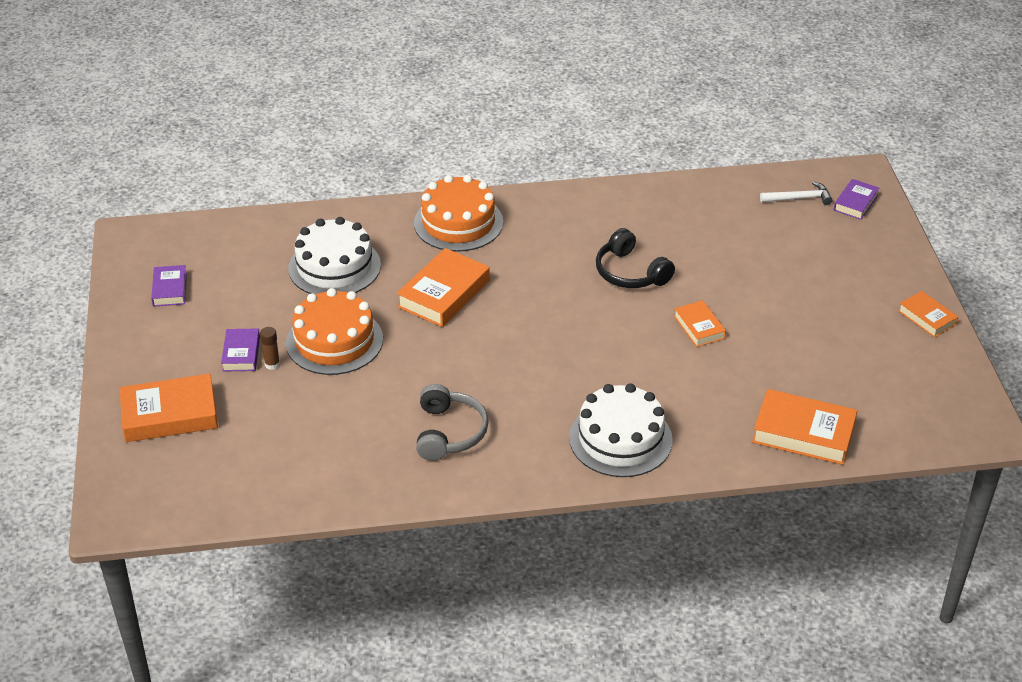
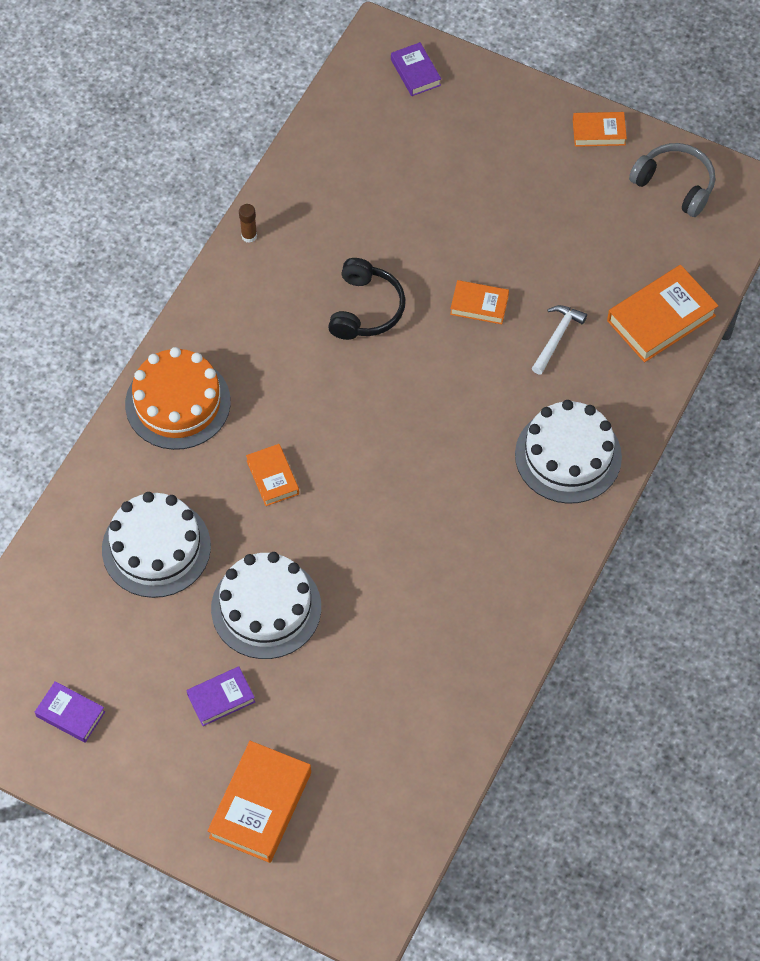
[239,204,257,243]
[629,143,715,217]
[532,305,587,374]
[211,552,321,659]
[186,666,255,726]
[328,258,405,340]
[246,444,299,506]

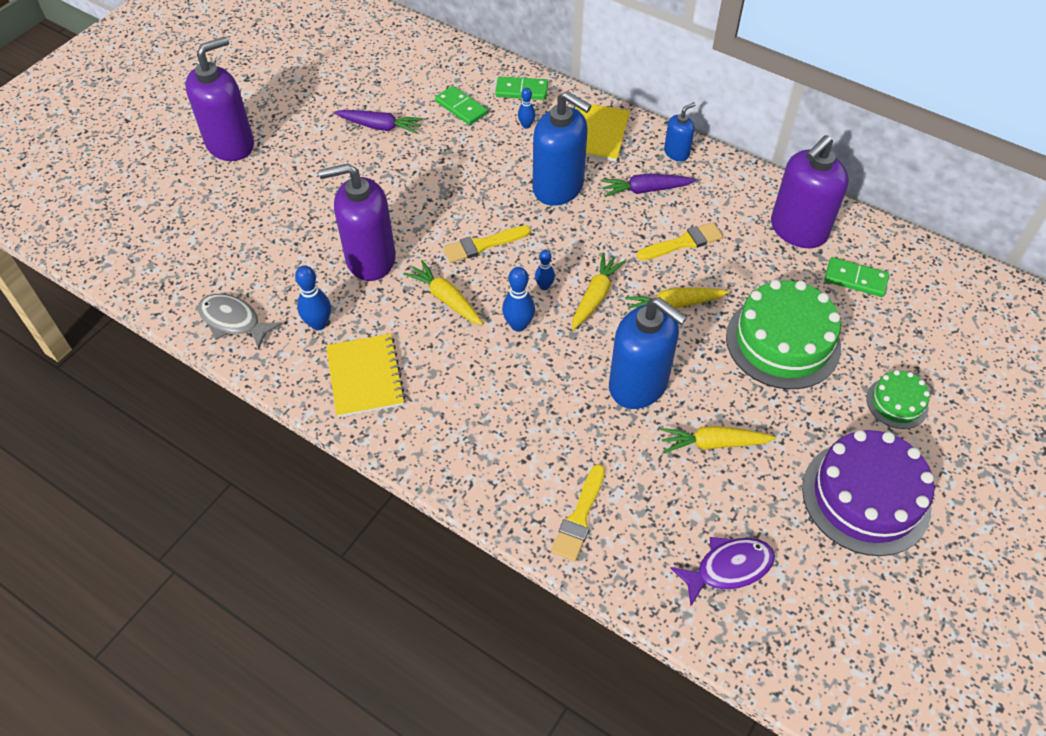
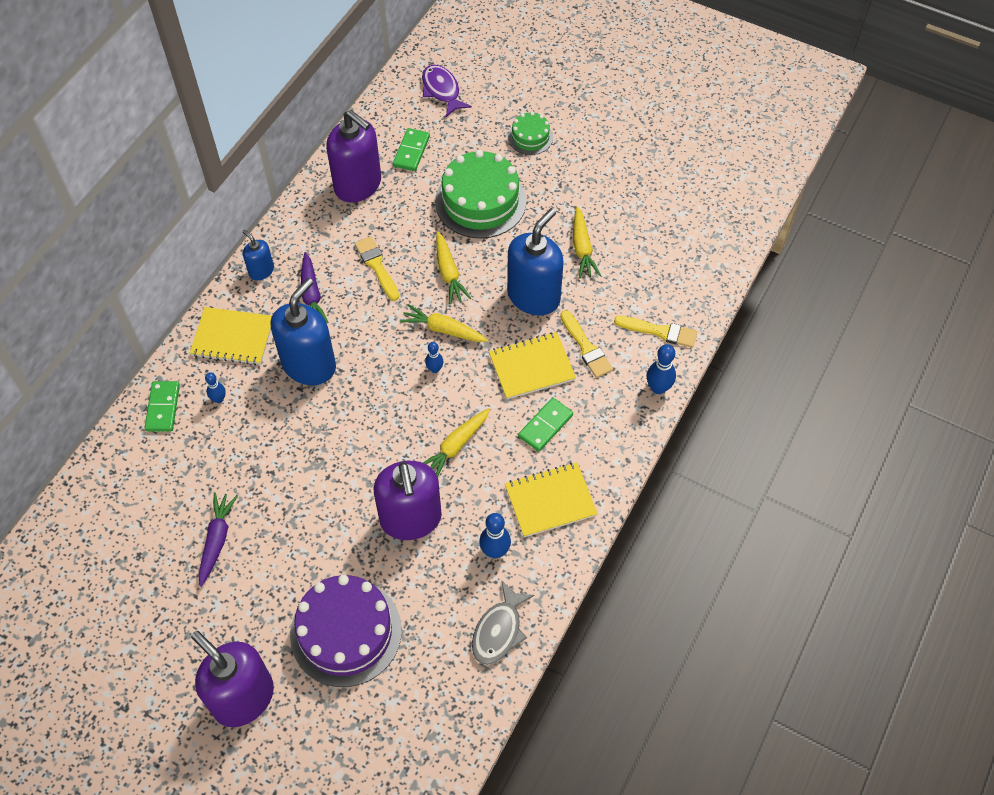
[489,332,576,399]
[518,398,573,451]
[560,310,613,378]
[647,344,676,394]
[422,65,472,117]
[290,575,402,687]

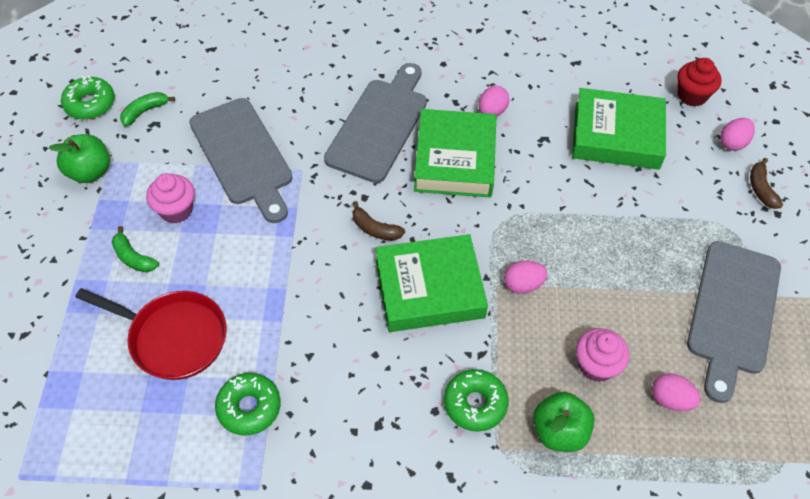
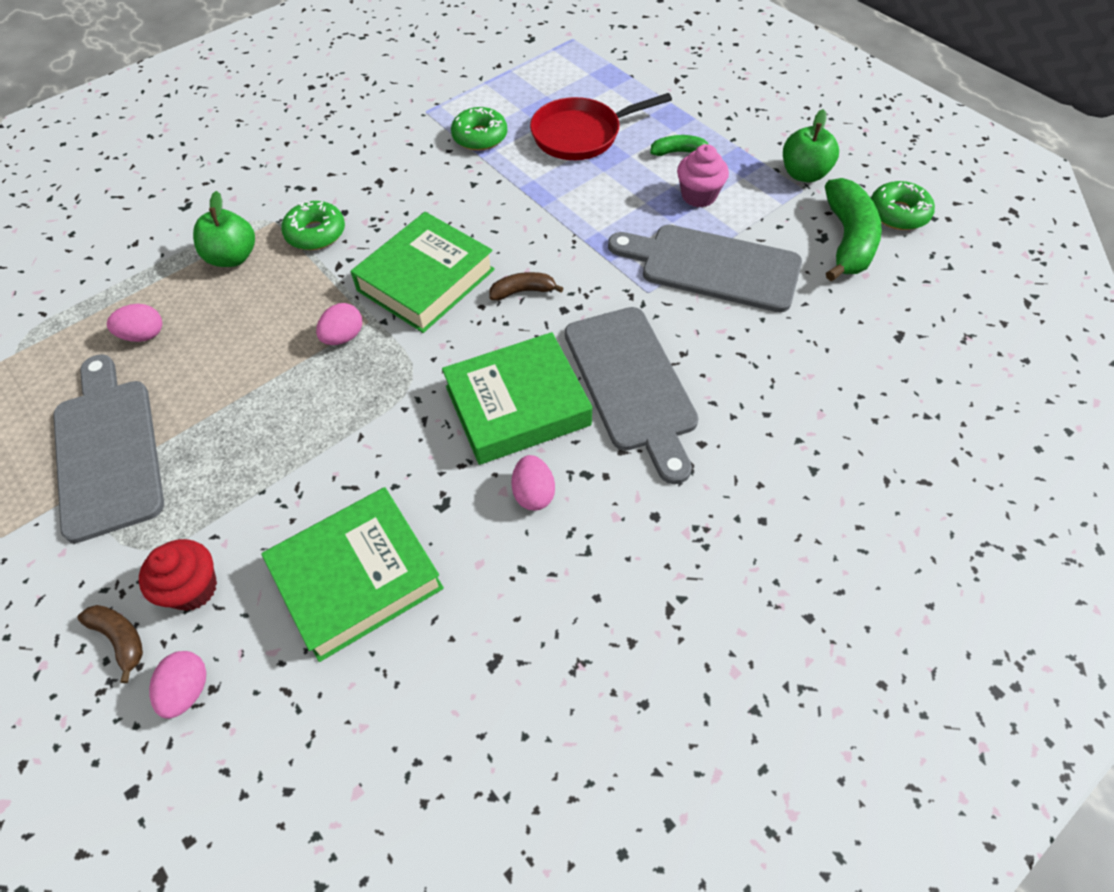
[576,328,630,382] (first image)
[139,539,217,611]
[442,332,592,465]
[825,178,882,281]

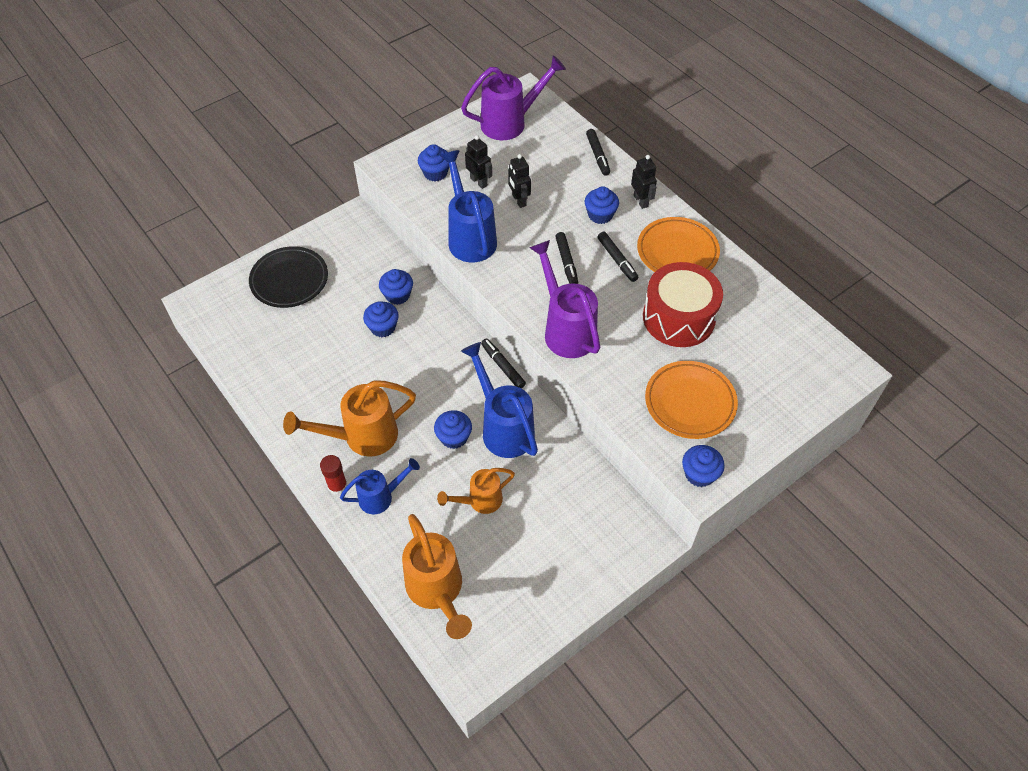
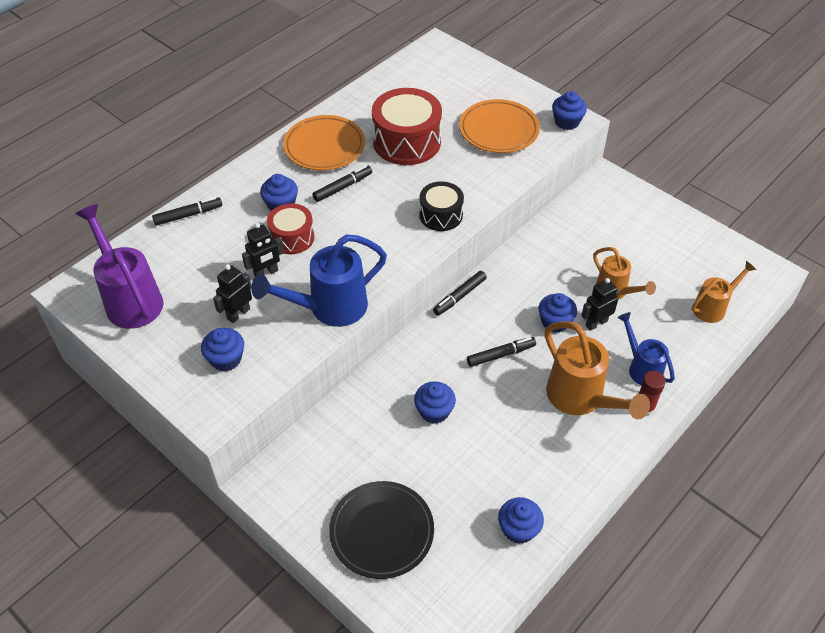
[461,342,538,458] (first image)
[267,203,314,254]
[498,497,544,544]
[467,337,536,367]
[581,278,619,331]
[419,181,464,231]
[692,261,757,323]

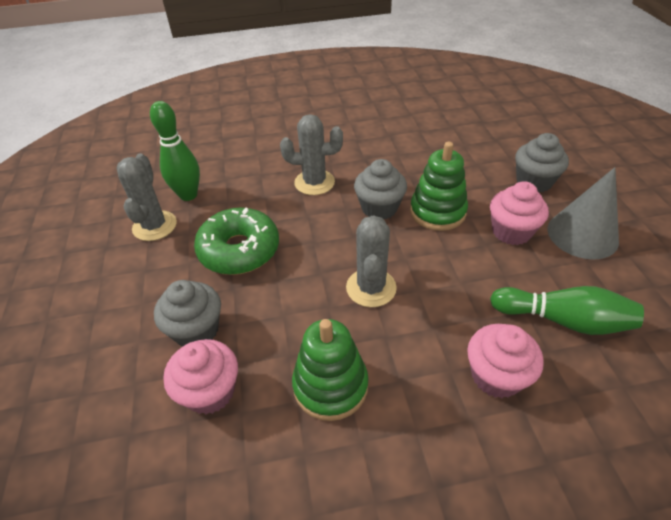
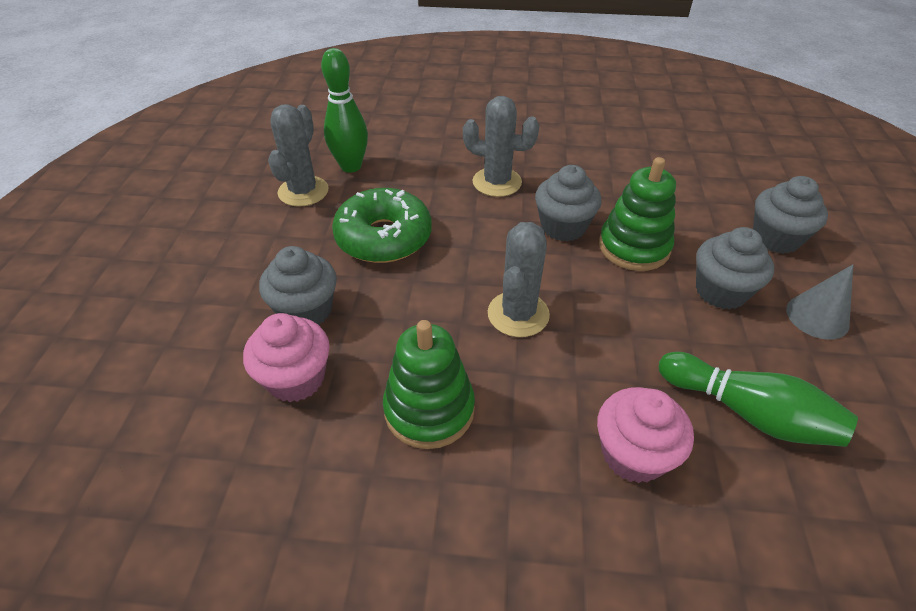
[696,227,774,310]
[786,265,853,340]

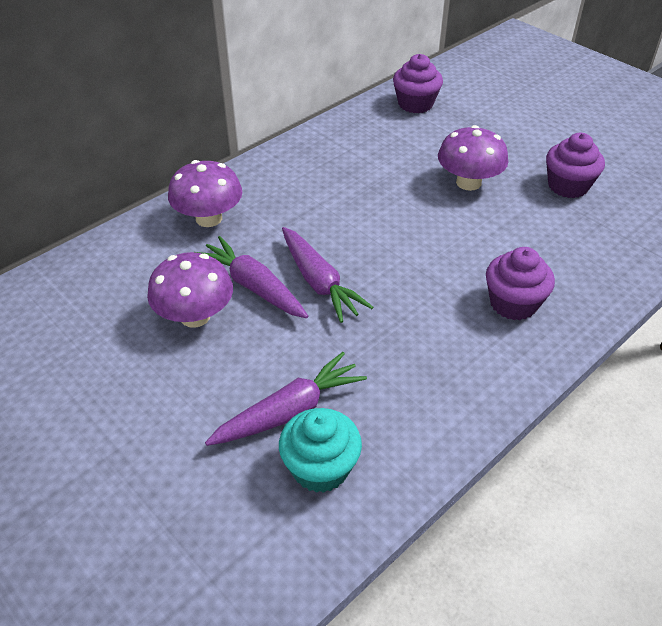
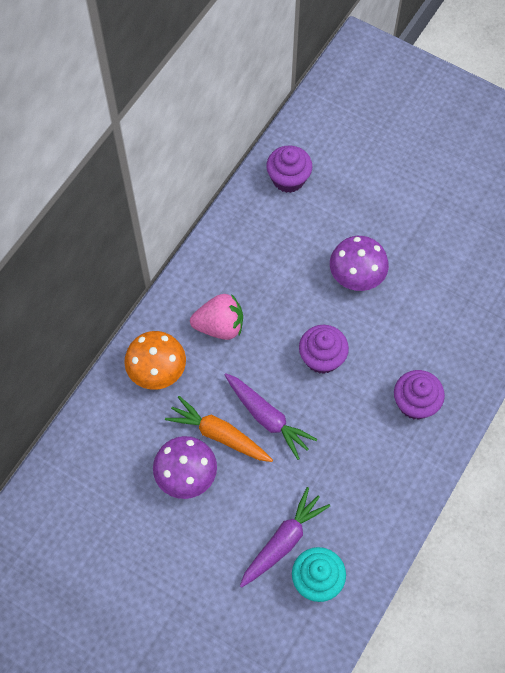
[190,294,243,340]
[299,325,349,374]
[124,331,186,390]
[165,396,273,462]

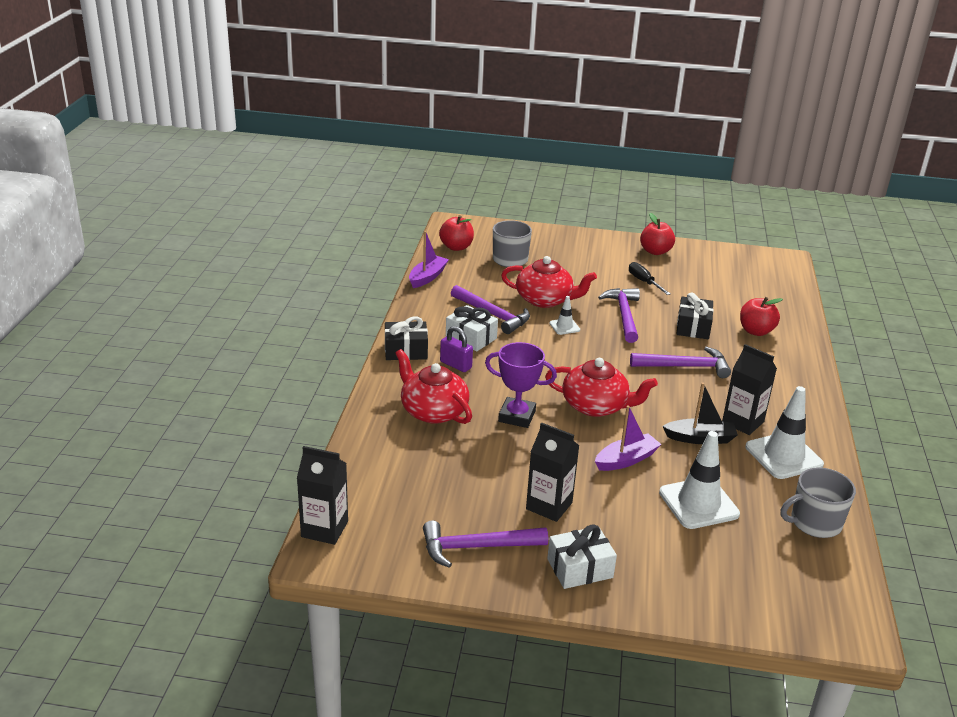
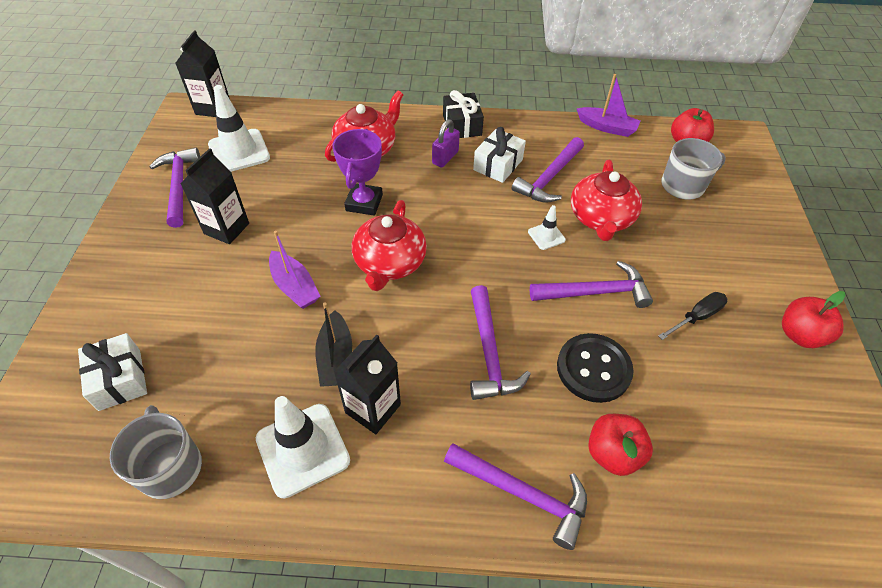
[444,443,587,550]
[78,333,147,411]
[208,85,270,172]
[557,333,634,403]

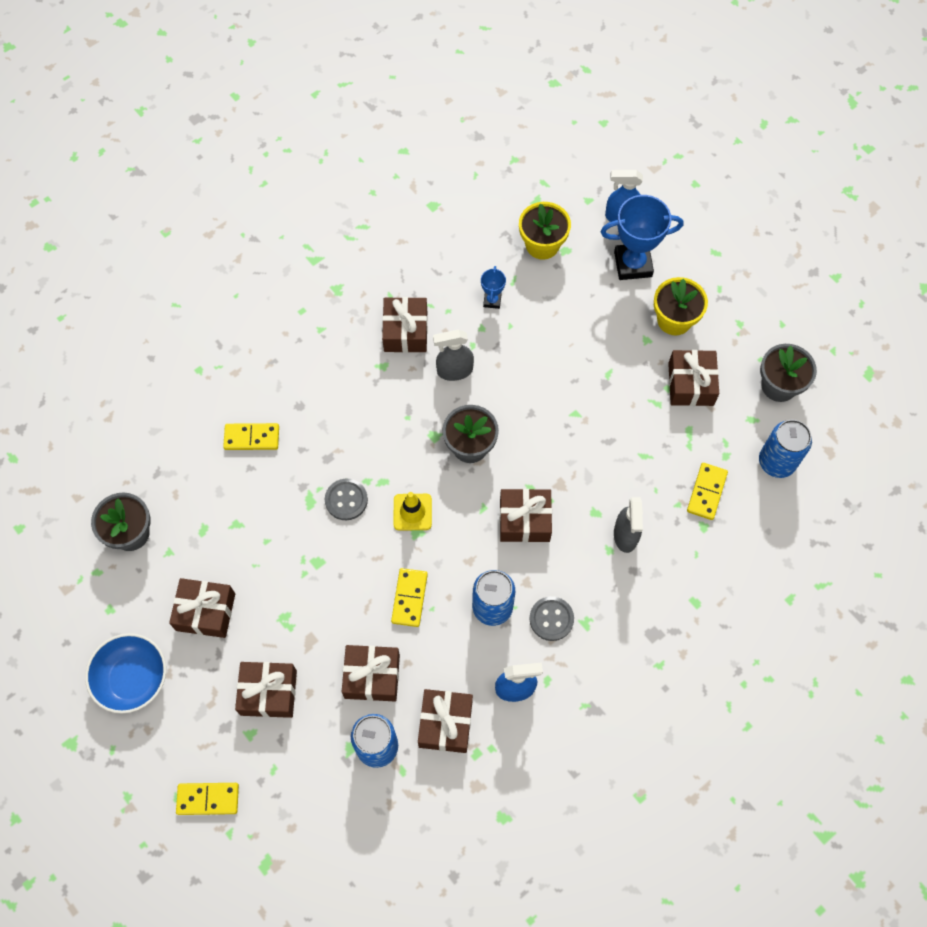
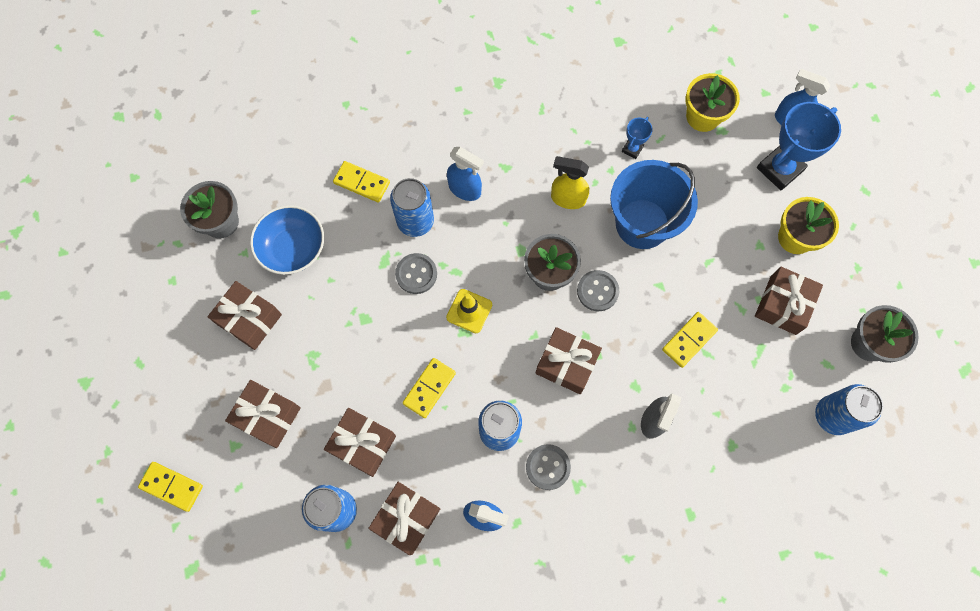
[382,297,428,353] (first image)
[390,178,434,237]
[447,147,484,201]
[577,270,619,311]
[610,160,698,249]
[250,205,324,275]
[662,312,718,368]
[551,156,589,209]
[757,102,841,190]

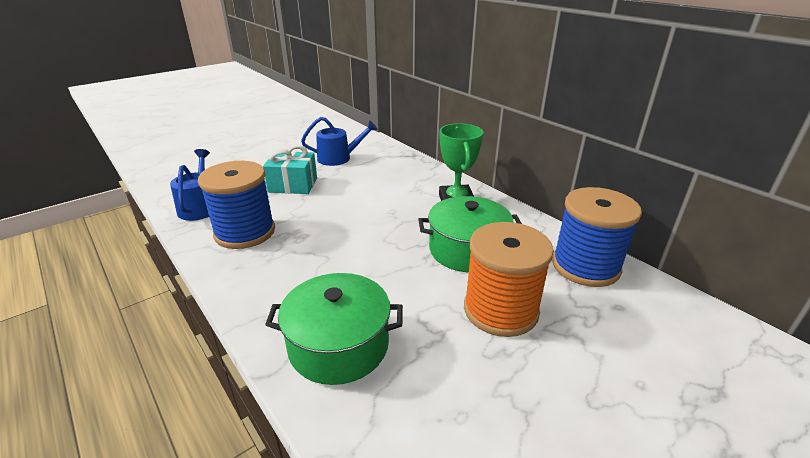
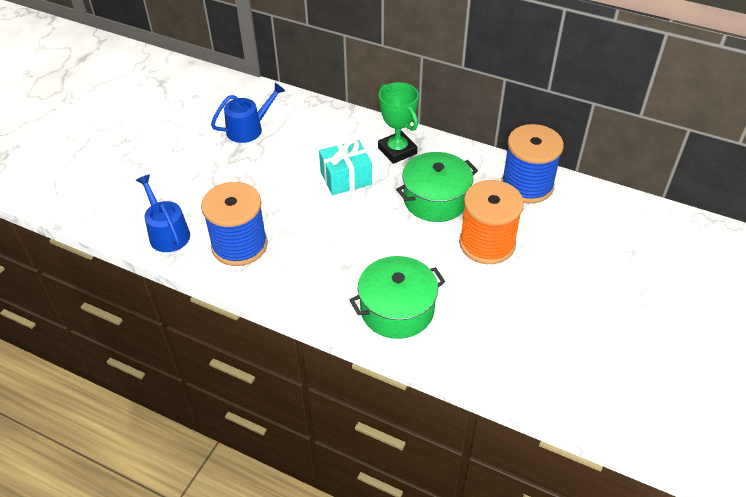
[319,139,372,195]

